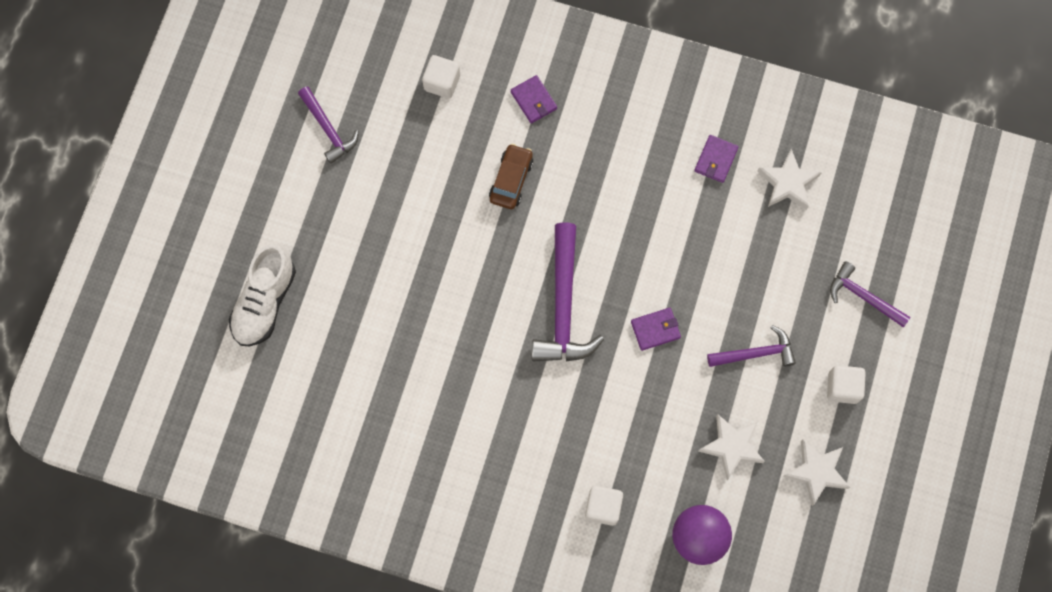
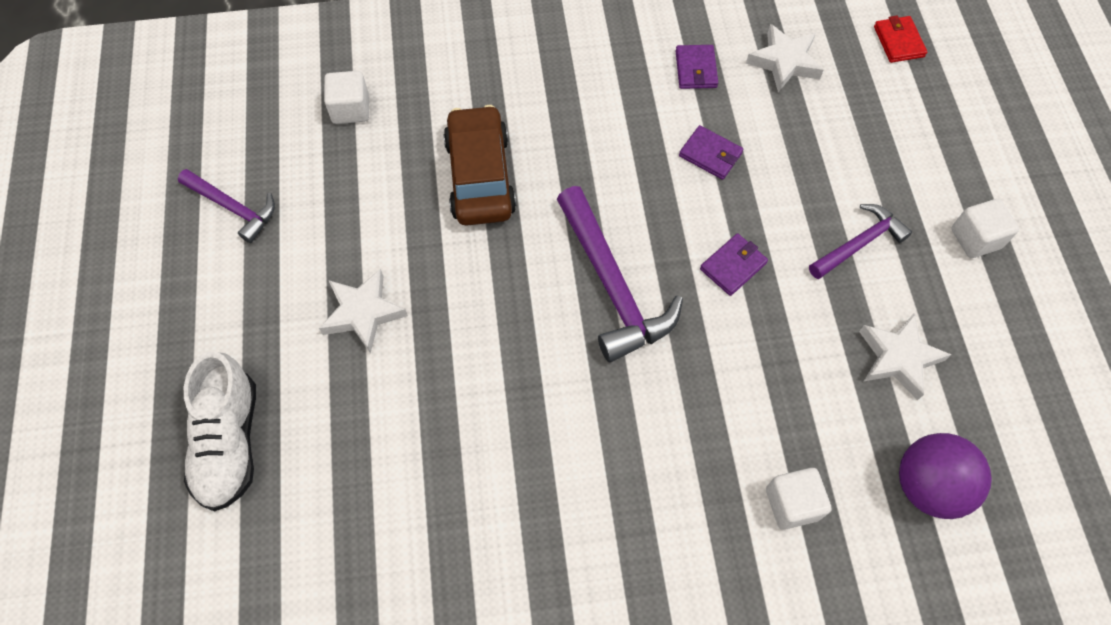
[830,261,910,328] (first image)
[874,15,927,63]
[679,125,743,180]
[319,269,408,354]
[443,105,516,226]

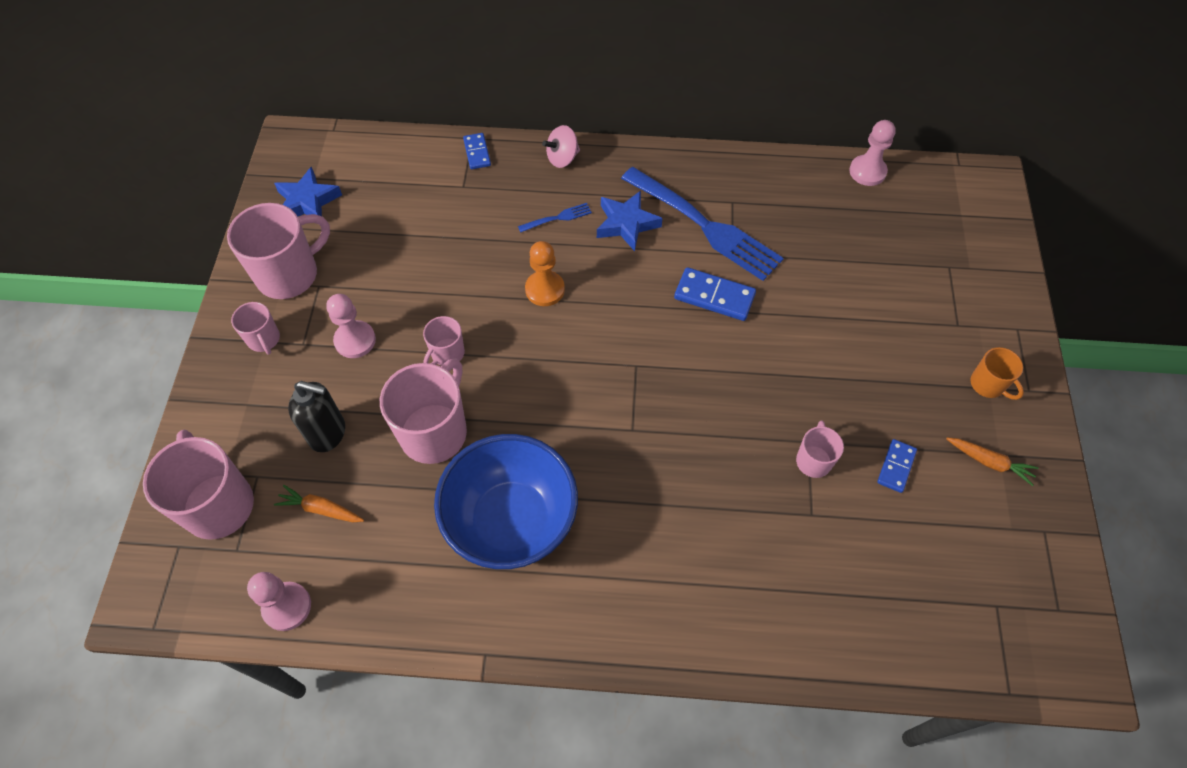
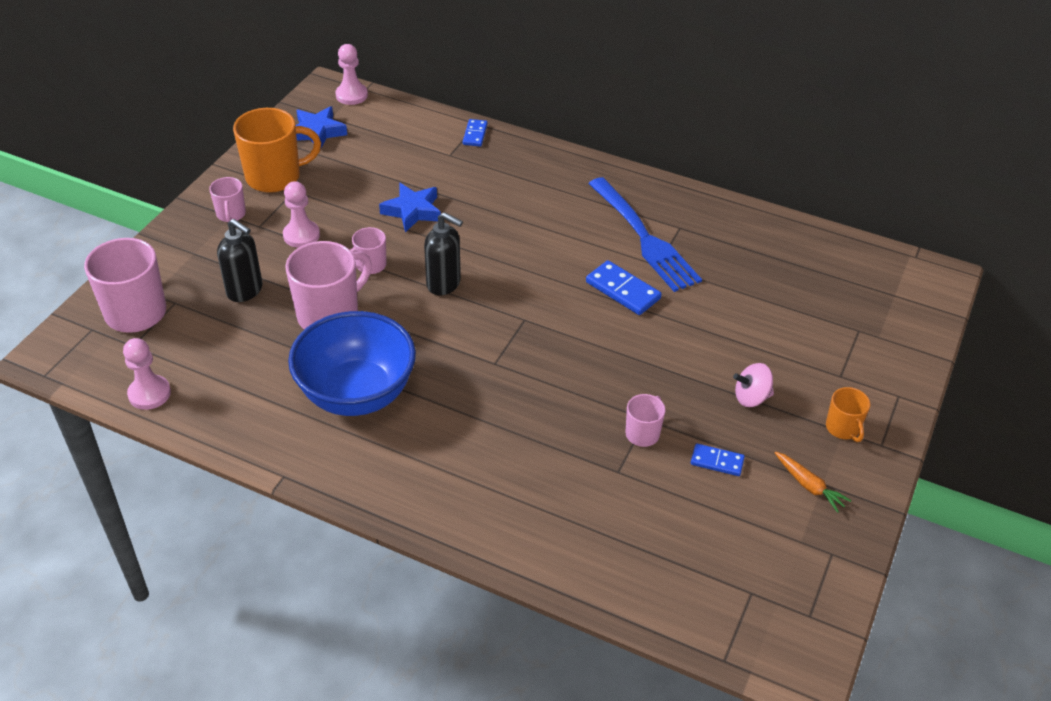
[274,485,364,522] (first image)
[518,203,592,233] (first image)
[525,241,565,306] (first image)
[424,212,463,296]
[733,363,774,407]
[379,183,441,232]
[335,44,368,105]
[233,108,321,193]
[691,443,745,476]

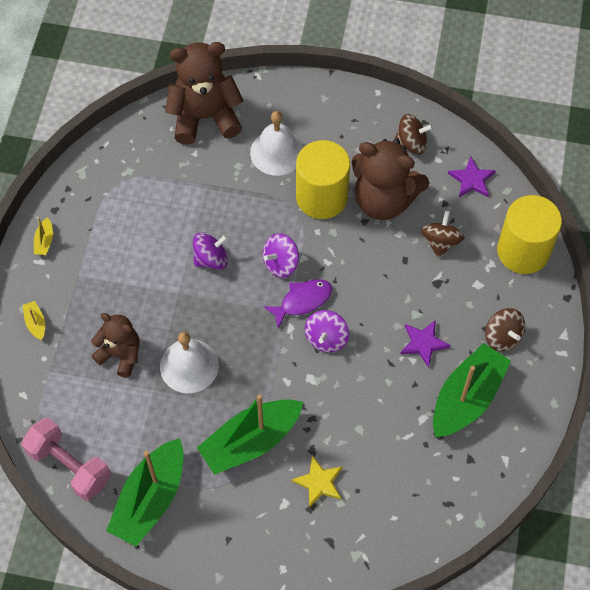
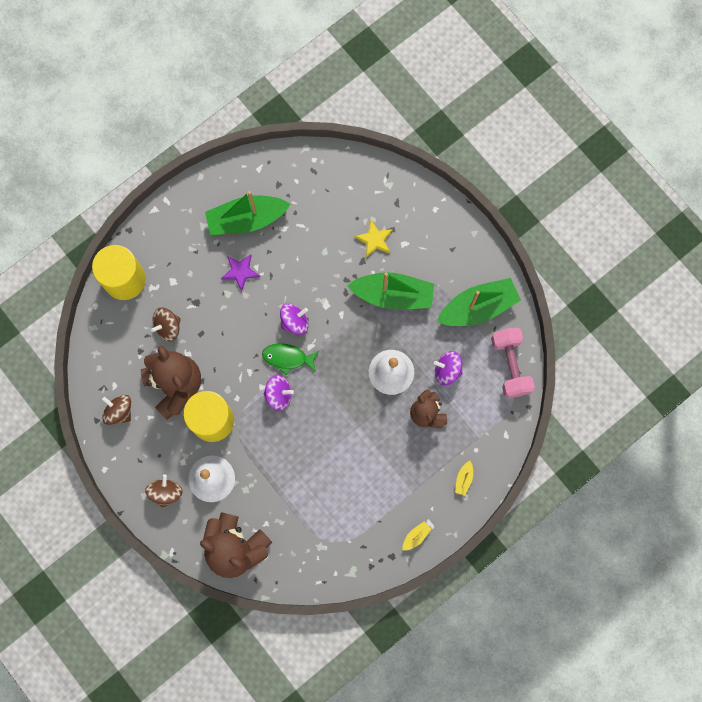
[448,156,496,197] (first image)
[434,351,463,385]
[145,474,182,508]
[262,343,319,375]

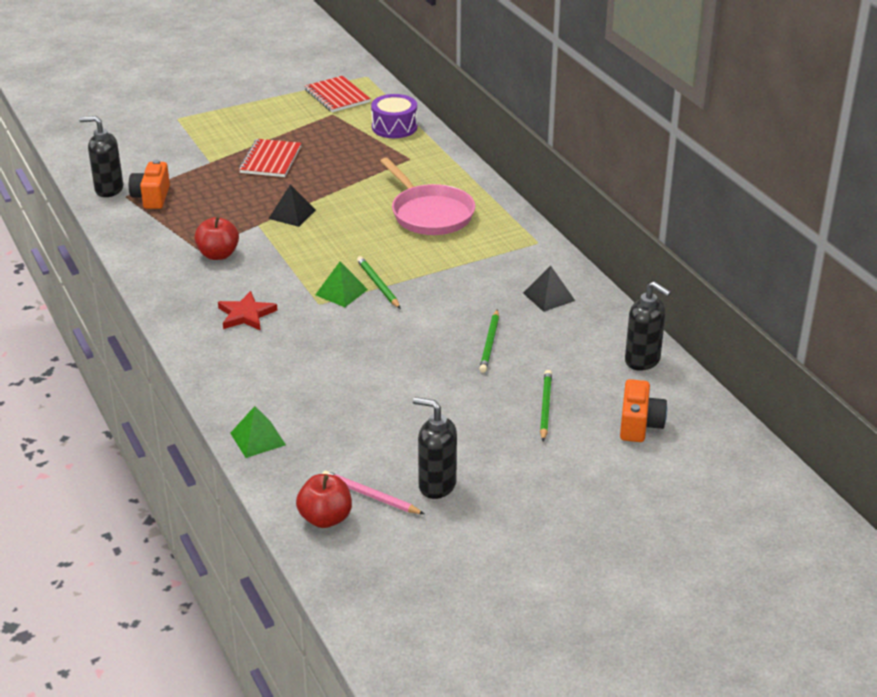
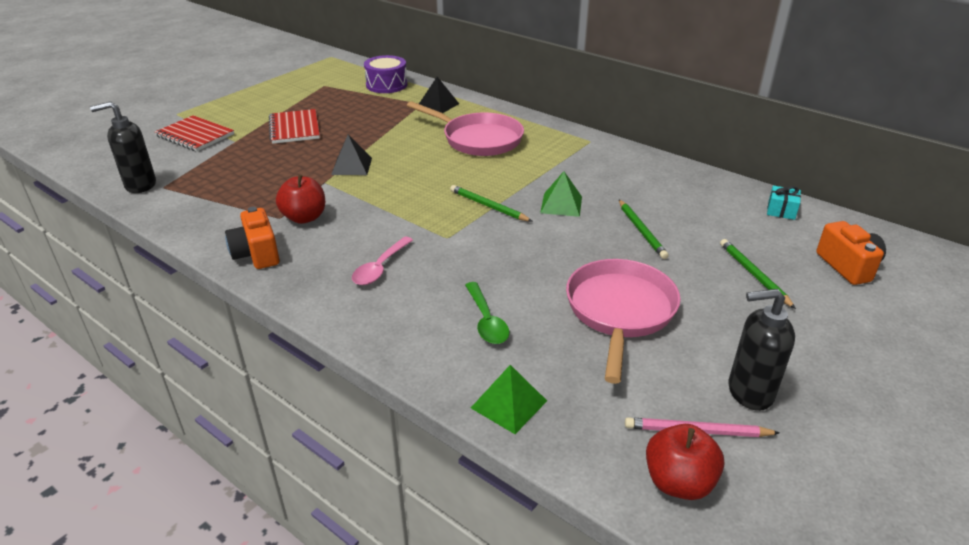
[465,282,509,344]
[566,259,681,384]
[225,207,280,269]
[155,115,234,152]
[540,171,582,217]
[419,77,459,113]
[352,236,413,285]
[767,186,801,220]

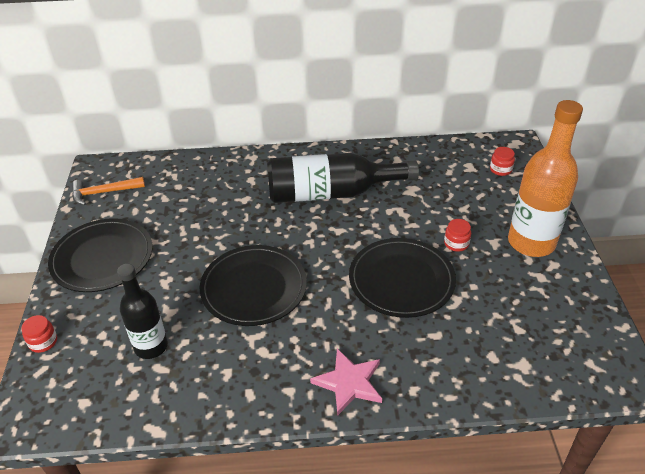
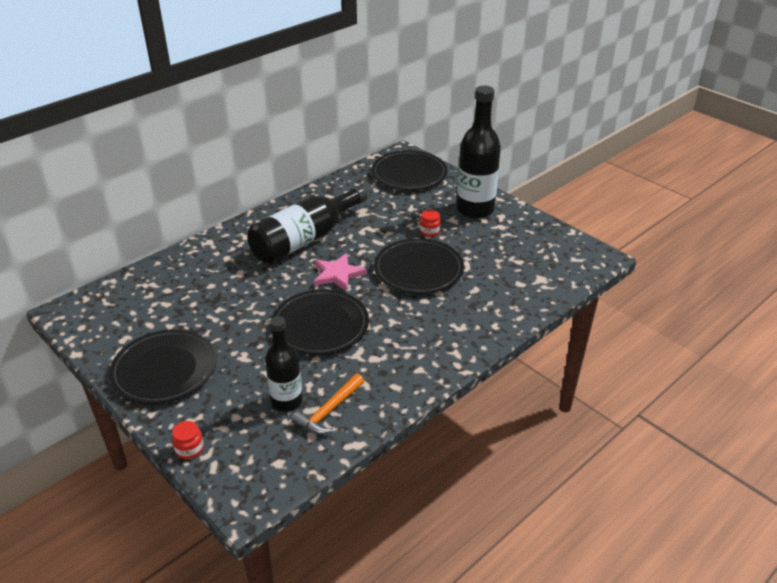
[291,374,364,435]
[314,253,367,292]
[371,150,448,190]
[456,86,501,219]

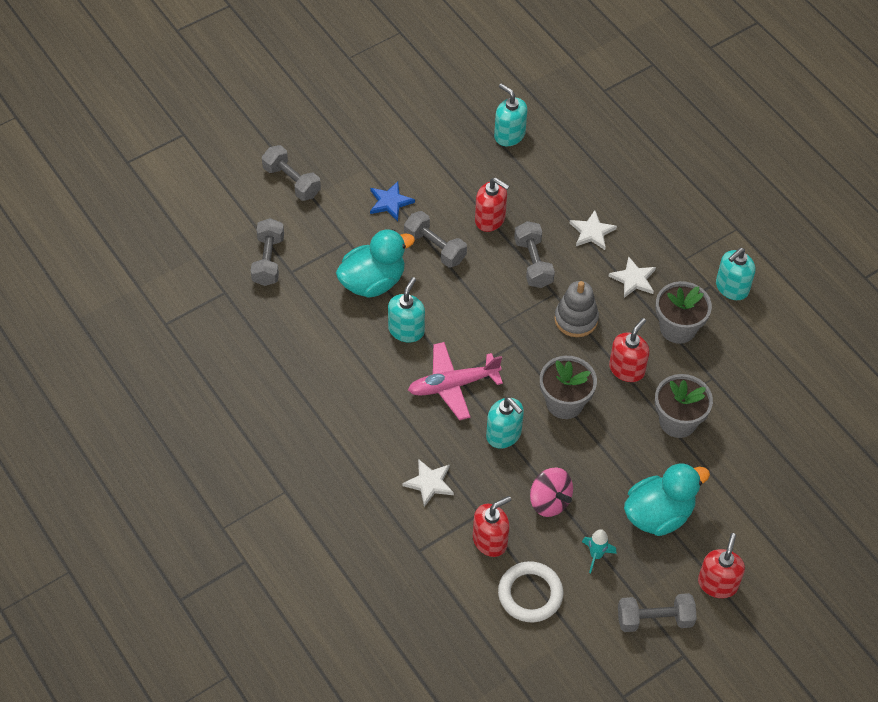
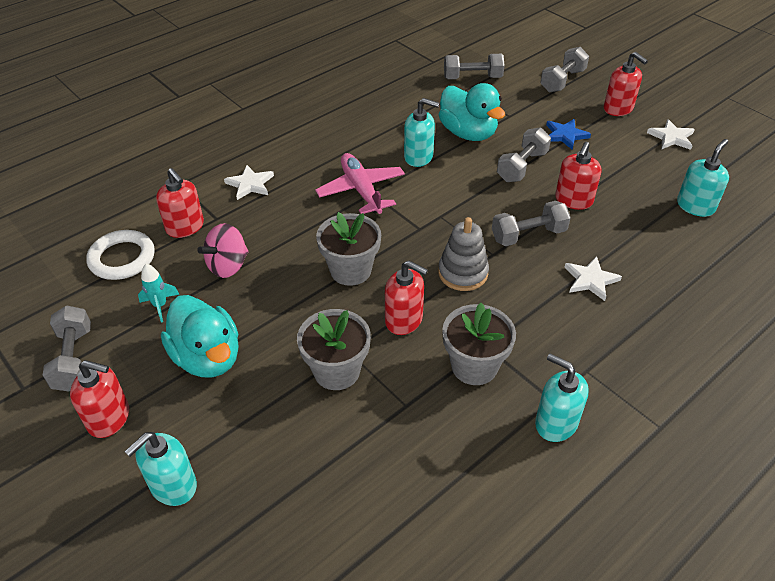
[604,52,648,116]
[125,432,197,506]
[647,119,695,150]

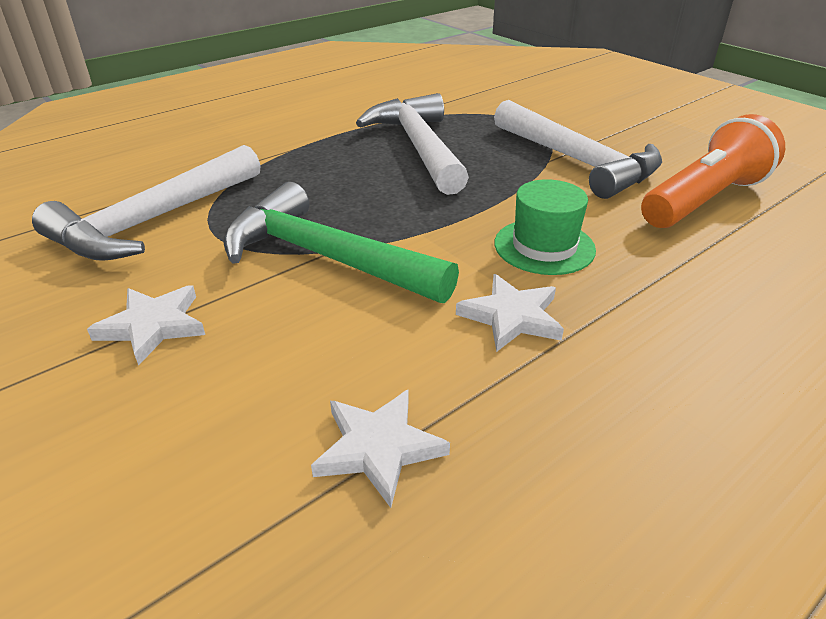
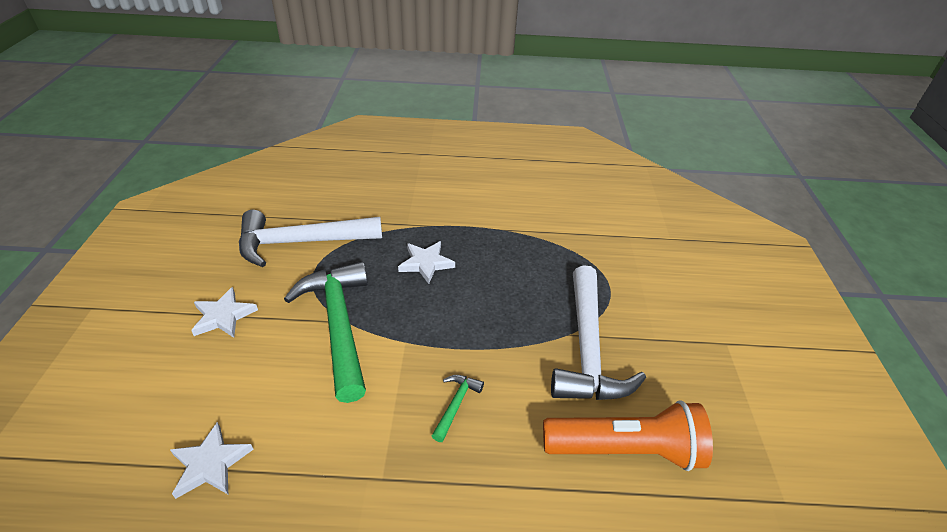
[356,93,469,195] (first image)
[398,241,455,284]
[432,375,484,442]

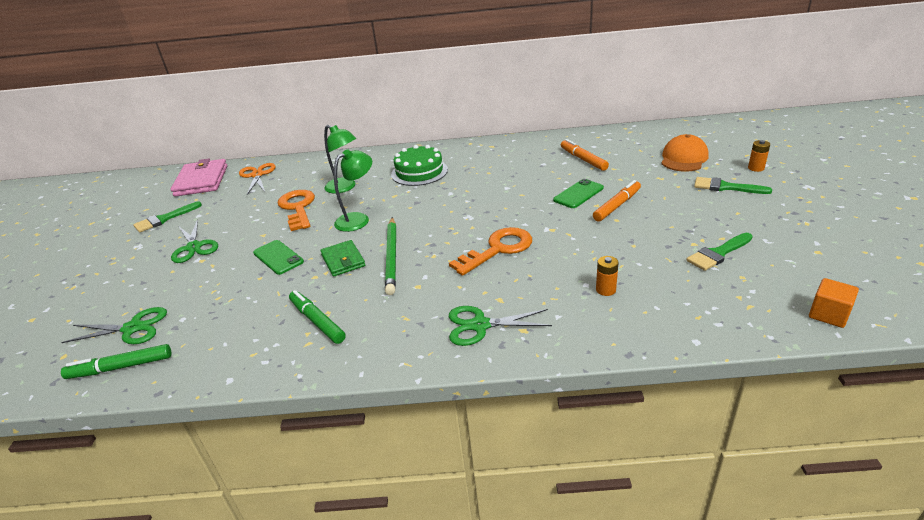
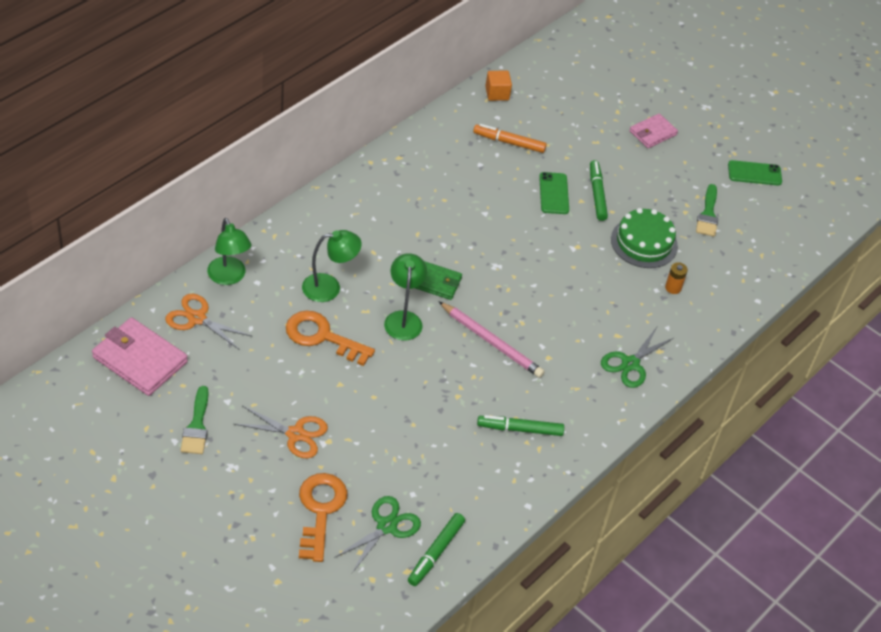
[661,134,708,172] (first image)
[748,140,770,172] (first image)
[207,218,251,285]
[728,160,782,185]
[415,261,462,300]
[611,208,678,268]
[299,473,347,562]
[485,70,512,101]
[629,114,678,148]
[234,406,328,458]
[438,301,545,378]
[590,160,608,221]

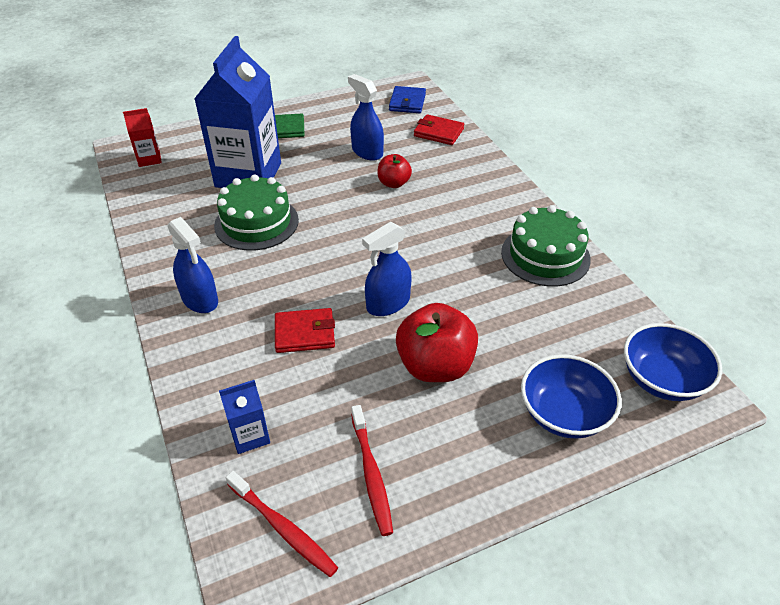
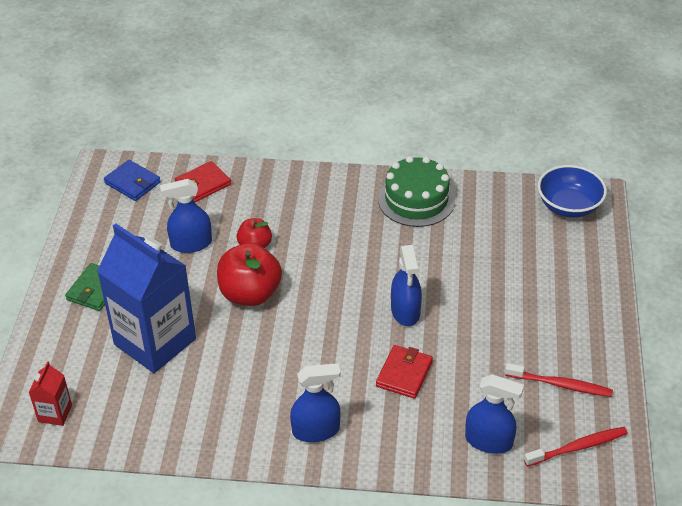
[214,174,299,251] (first image)
[521,354,622,439] (first image)
[217,243,282,306]
[465,374,524,454]

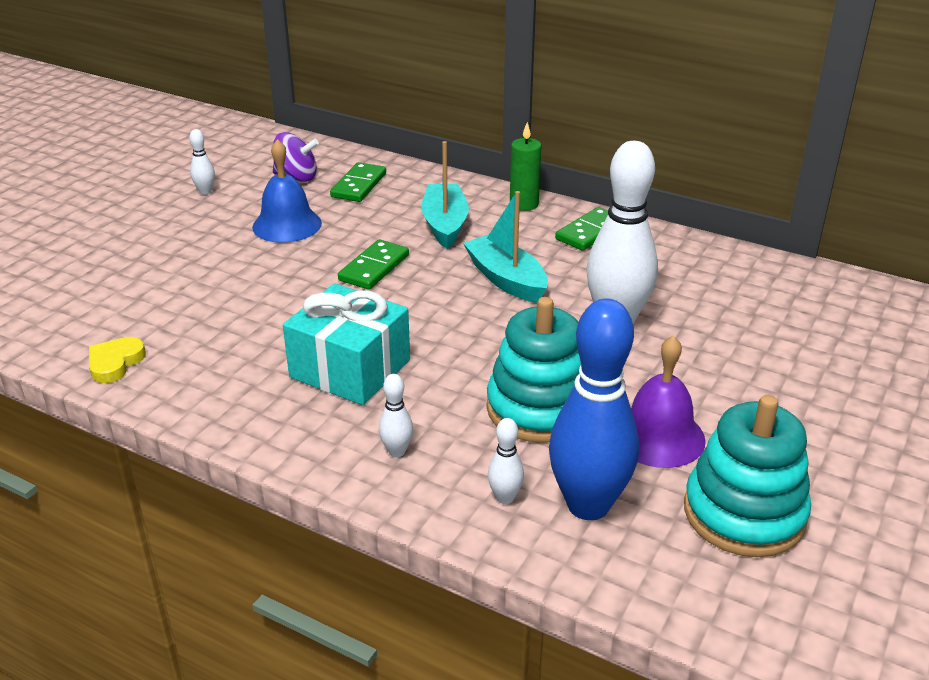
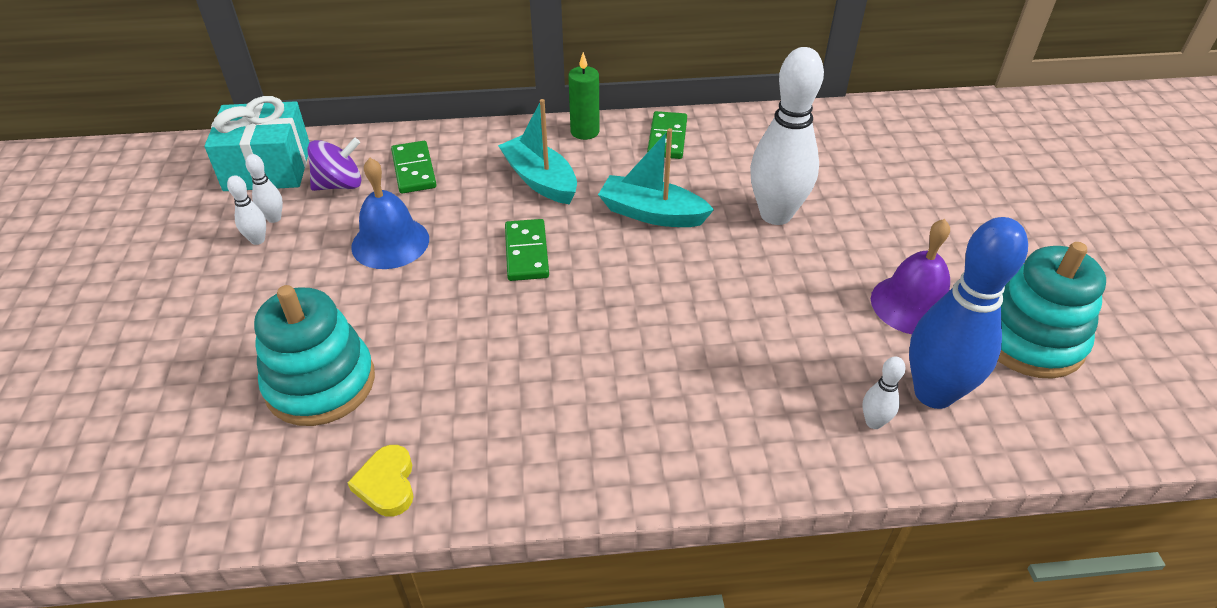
[204,96,310,191]
[245,154,283,223]
[254,285,375,426]

